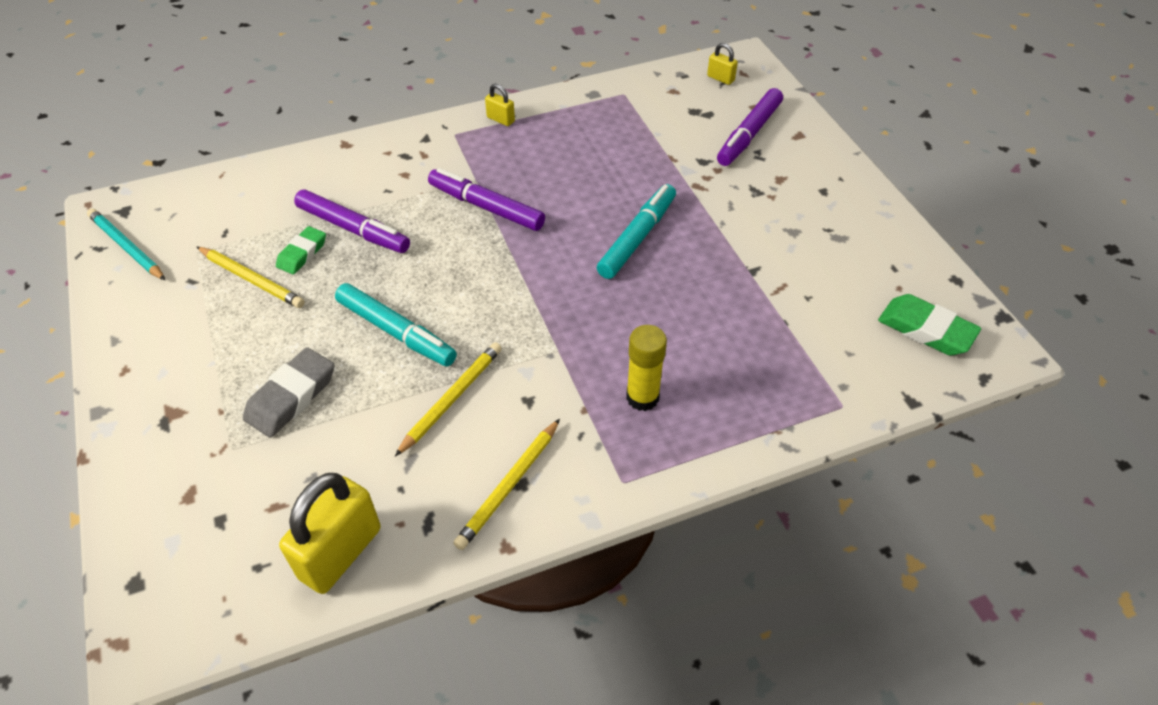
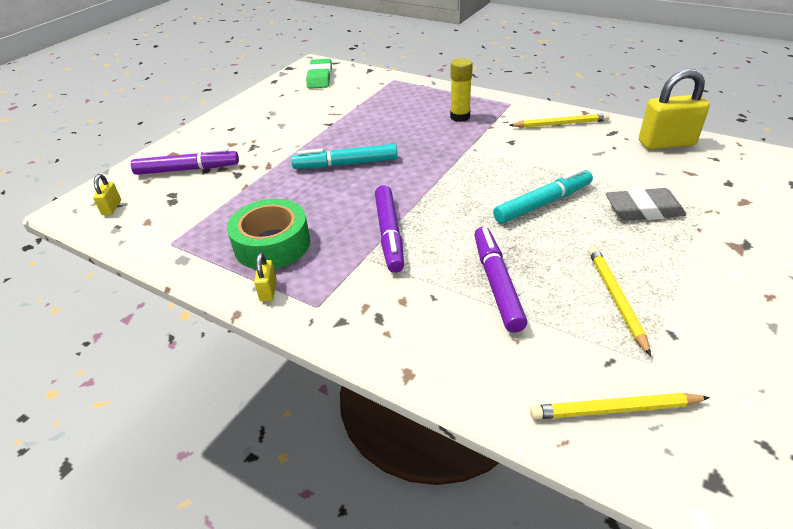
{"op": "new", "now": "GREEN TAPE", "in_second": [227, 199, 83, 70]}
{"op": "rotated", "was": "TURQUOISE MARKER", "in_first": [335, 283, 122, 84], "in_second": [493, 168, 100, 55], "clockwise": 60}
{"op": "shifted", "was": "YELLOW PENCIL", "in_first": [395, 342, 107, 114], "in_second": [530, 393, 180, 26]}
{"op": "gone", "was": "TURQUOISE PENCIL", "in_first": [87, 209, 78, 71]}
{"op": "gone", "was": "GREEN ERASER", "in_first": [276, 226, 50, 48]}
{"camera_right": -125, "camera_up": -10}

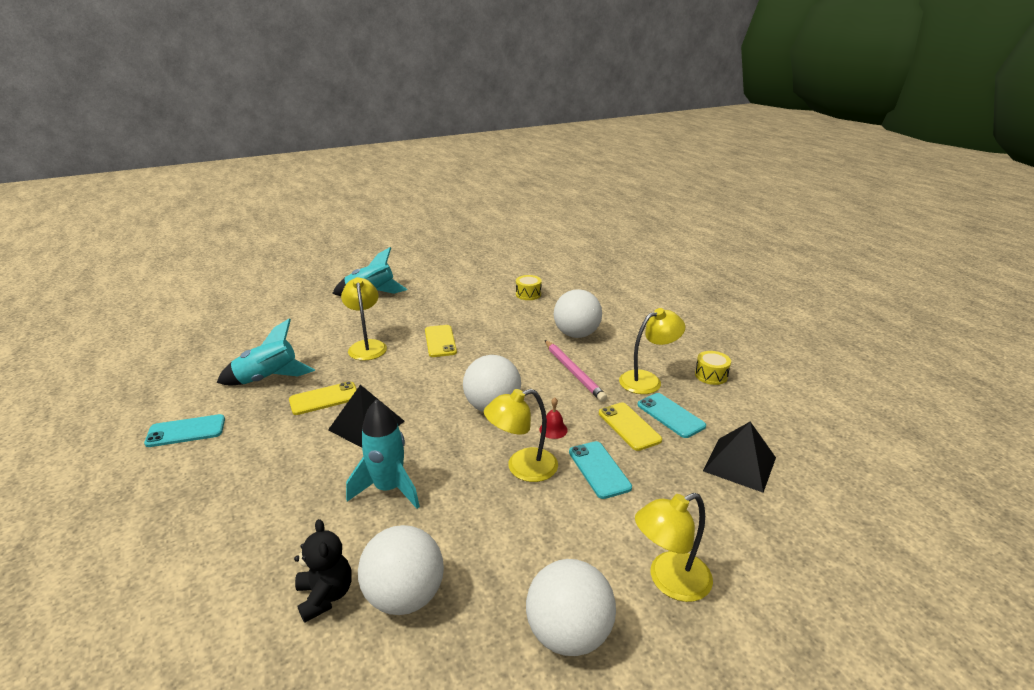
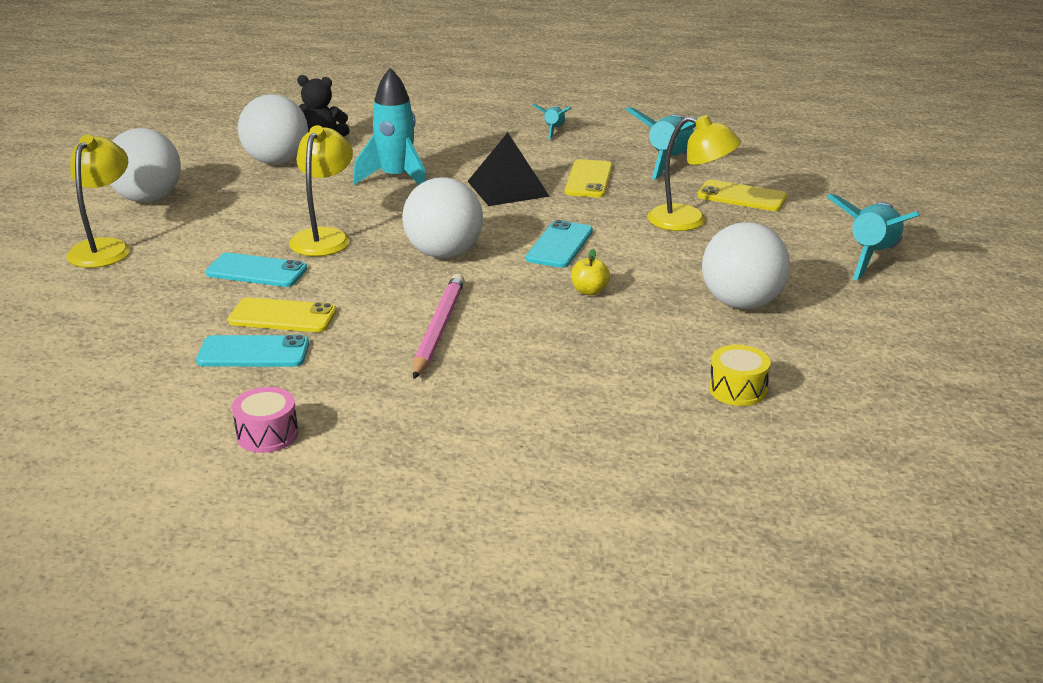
{"op": "repainted", "was": "YELLOW DRUM", "now": "PINK DRUM", "in_first": [695, 351, 36, 34], "in_second": [232, 387, 66, 66]}
{"op": "rotated", "was": "PINK PENCIL", "in_first": [545, 340, 62, 62], "in_second": [413, 274, 52, 105], "clockwise": 90}
{"op": "shifted", "was": "TURQUOISE PHONE", "in_first": [144, 414, 81, 33], "in_second": [526, 220, 67, 48]}
{"op": "new", "now": "TURQUOISE ROCKET", "in_second": [533, 104, 38, 35]}
{"op": "new", "now": "YELLOW APPLE", "in_second": [571, 249, 39, 46]}
{"op": "shifted", "was": "YELLOW PHONE", "in_first": [425, 325, 32, 32], "in_second": [697, 180, 90, 31]}
{"op": "shifted", "was": "WHITE BALL", "in_first": [554, 289, 48, 49], "in_second": [702, 222, 88, 87]}
{"op": "gone", "was": "RED BELL", "in_first": [539, 397, 29, 42]}
{"op": "gone", "was": "YELLOW LAMP", "in_first": [619, 308, 66, 86]}
{"op": "gone", "was": "BLACK PYRAMID", "in_first": [703, 422, 73, 71]}
{"camera_right": 125, "camera_up": 0}

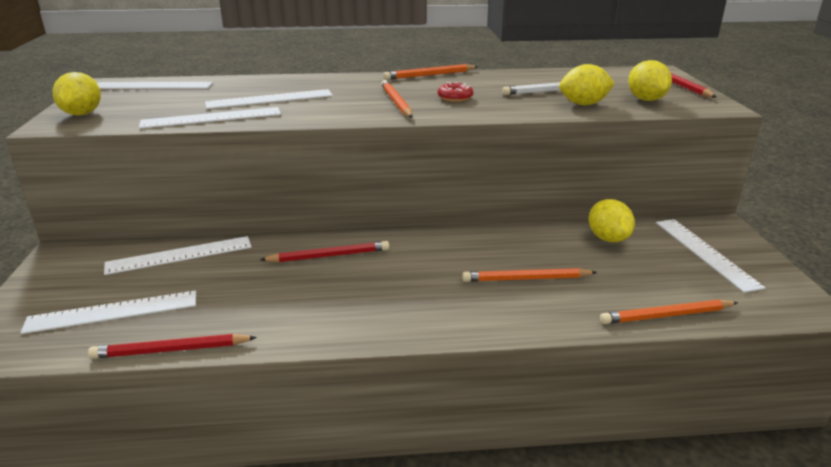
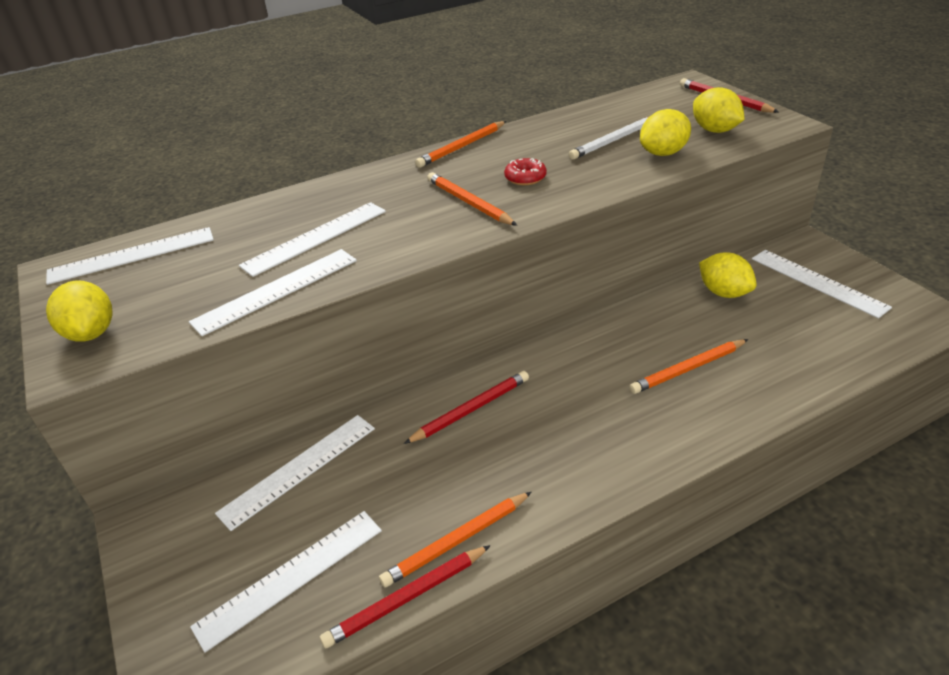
{"op": "shifted", "was": "ORANGE PENCIL", "in_first": [600, 300, 138, 24], "in_second": [379, 492, 153, 95]}
{"camera_right": -20, "camera_up": 10}

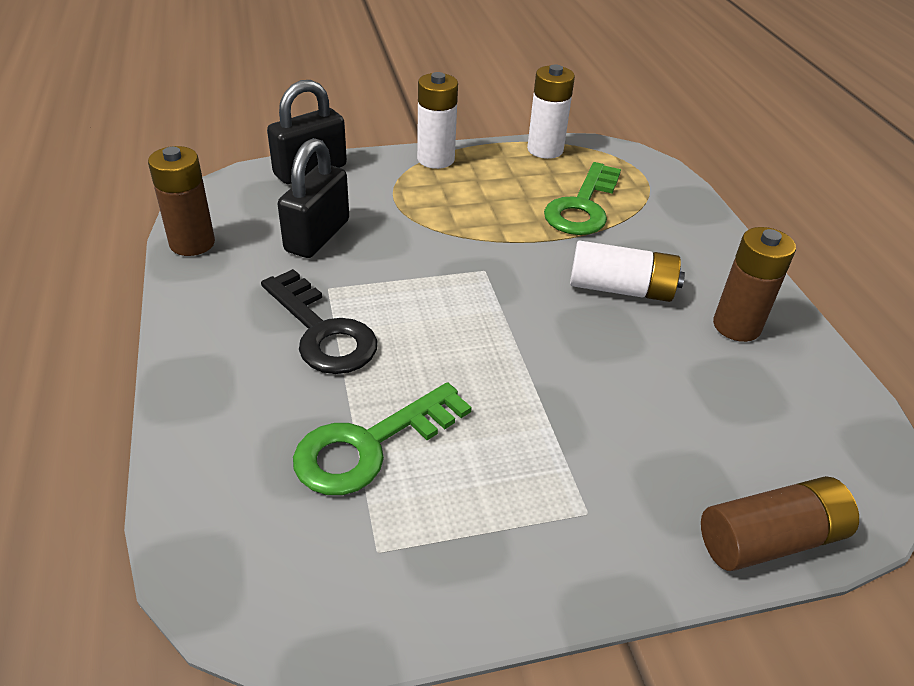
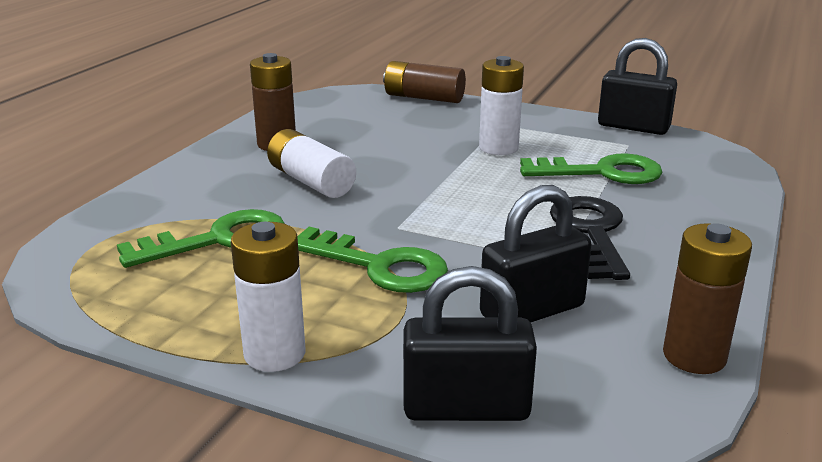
{"op": "new", "now": "GREEN KEY", "in_second": [297, 227, 151, 66]}
{"op": "shifted", "was": "WHITE BATTERY", "in_first": [527, 64, 48, 95], "in_second": [479, 56, 45, 99]}
{"op": "new", "now": "BLACK PADLOCK", "in_second": [598, 38, 79, 97]}
{"camera_right": -140, "camera_up": -15}

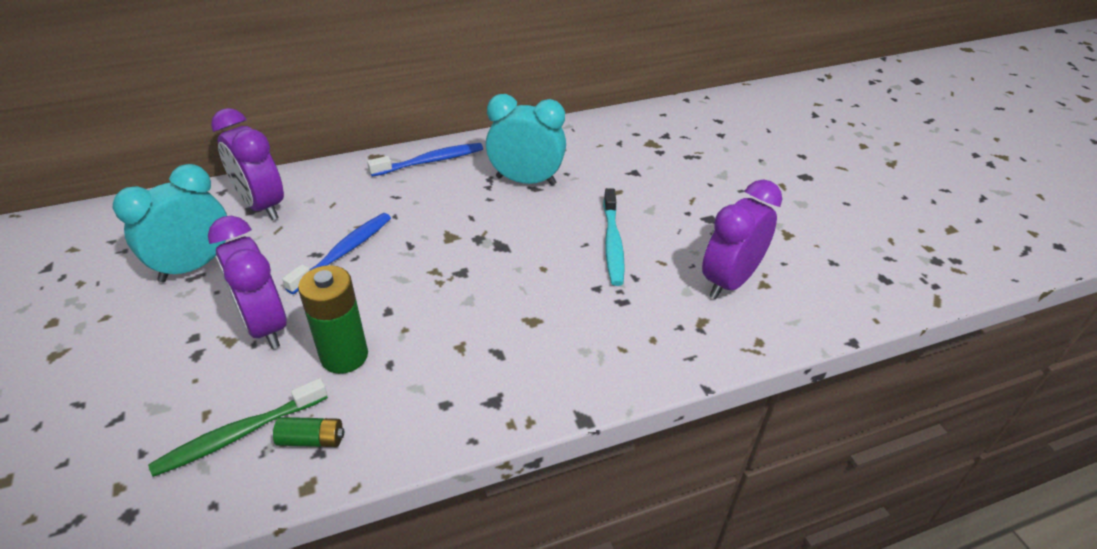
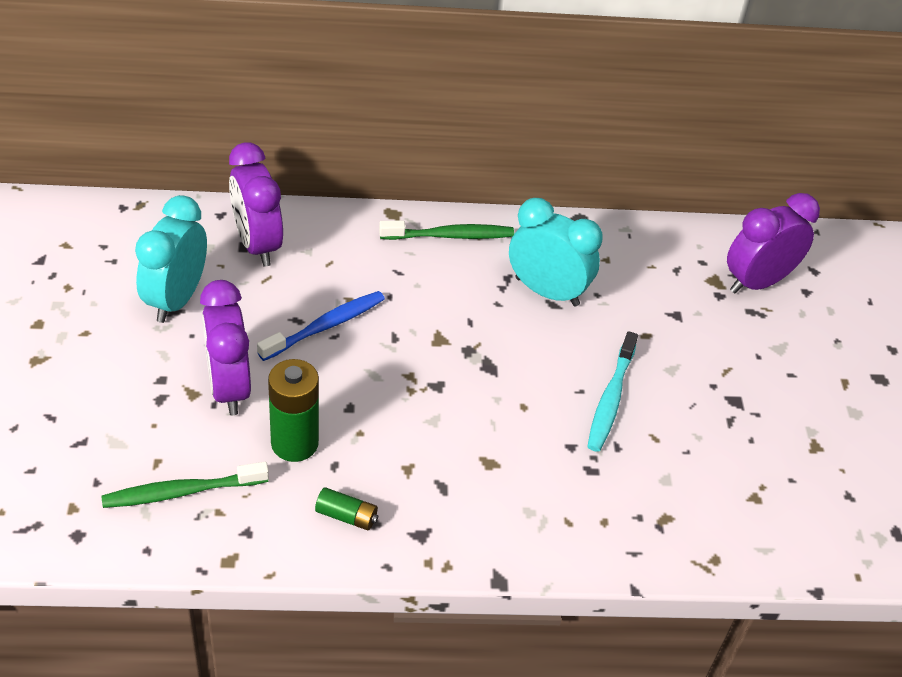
{"op": "rotated", "was": "TURQUOISE CLOCK", "in_first": [113, 164, 114, 118], "in_second": [135, 195, 72, 128], "clockwise": -45}
{"op": "shifted", "was": "GREEN BATTERY", "in_first": [273, 417, 71, 30], "in_second": [315, 487, 63, 43]}
{"op": "repainted", "was": "BLUE TOOTHBRUSH", "now": "GREEN TOOTHBRUSH", "in_first": [367, 143, 116, 34], "in_second": [379, 221, 135, 19]}
{"op": "shifted", "was": "PURPLE CLOCK", "in_first": [702, 180, 80, 119], "in_second": [727, 193, 93, 101]}
{"camera_right": 15, "camera_up": 5}

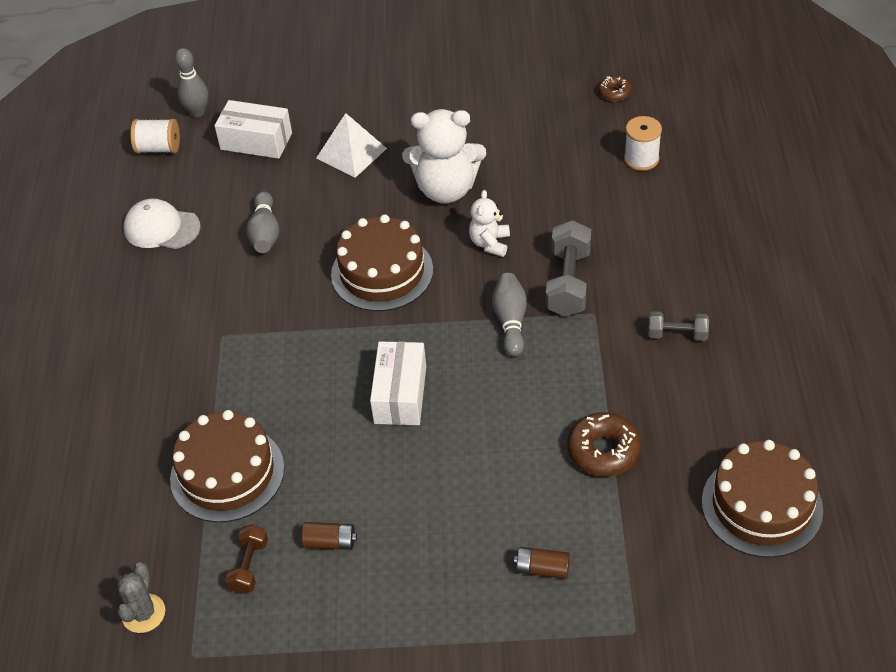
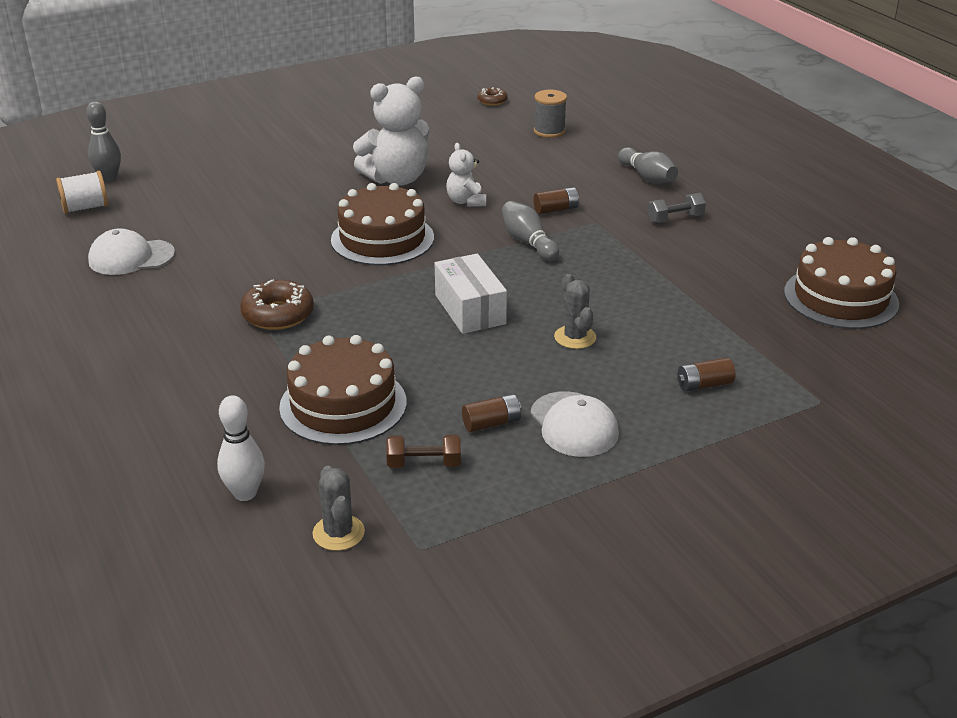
{"op": "new", "now": "WHITE BOWLING PIN", "in_second": [217, 395, 48, 106]}
{"op": "shifted", "was": "BROWN DONUT", "in_first": [567, 412, 74, 65], "in_second": [240, 280, 74, 50]}
{"op": "rotated", "was": "BROWN DUMBBELL", "in_first": [225, 524, 43, 70], "in_second": [386, 435, 75, 33], "clockwise": -75}
{"op": "new", "now": "WHITE CAP", "in_second": [530, 391, 89, 66]}
{"op": "repainted", "was": "WHITE SPOOL", "now": "GREY SPOOL", "in_first": [624, 116, 38, 55], "in_second": [534, 90, 33, 48]}
{"op": "swapped", "was": "GREY DUMBBELL", "now": "BROWN BATTERY", "in_first": [546, 220, 45, 97], "in_second": [534, 187, 45, 27]}
{"op": "new", "now": "GREY CACTUS", "in_second": [554, 274, 42, 75]}
{"op": "shifted", "was": "GREY BOWLING PIN", "in_first": [246, 191, 33, 62], "in_second": [618, 147, 60, 37]}
{"op": "gone", "was": "WHITE BOX", "in_first": [214, 100, 78, 59]}
{"op": "gone", "was": "WHITE PYRAMID", "in_first": [316, 113, 71, 65]}
{"camera_right": -30, "camera_up": -15}

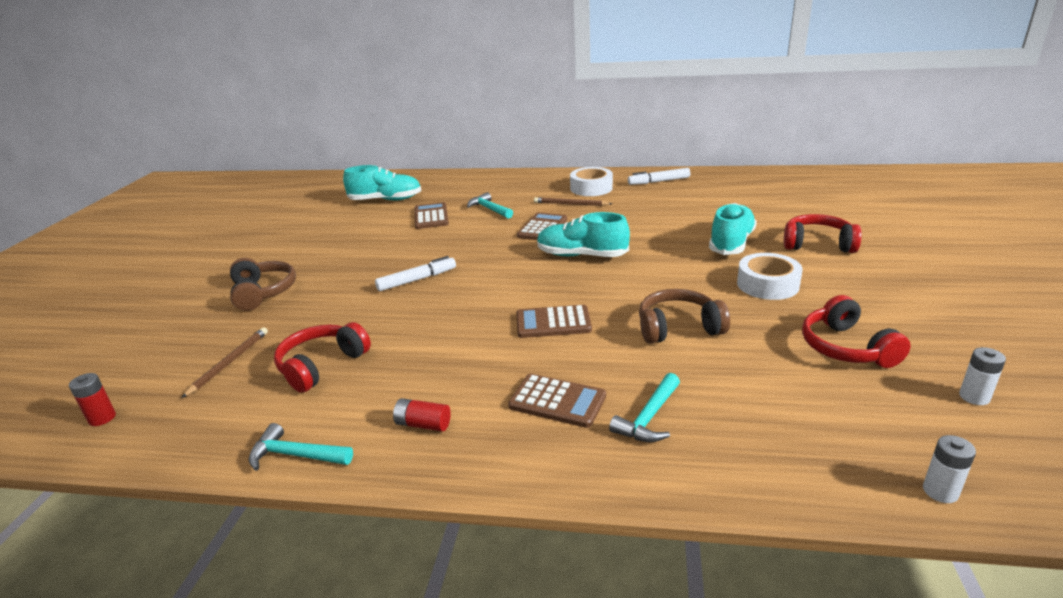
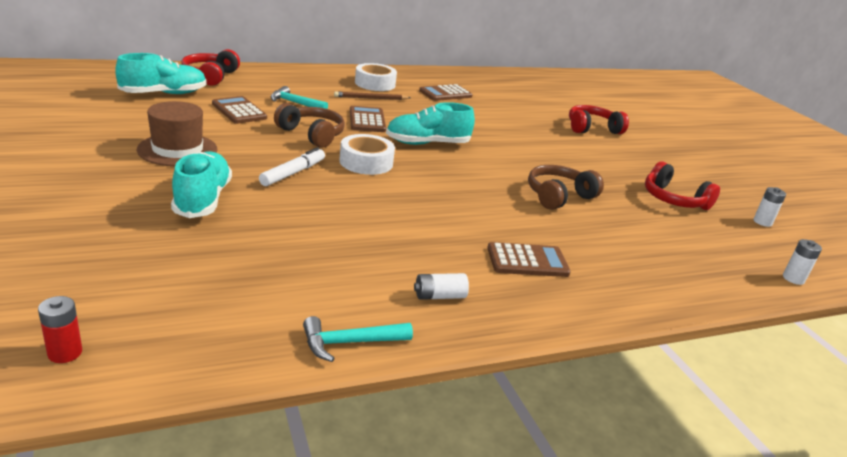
{"op": "new", "now": "BROWN HAT", "in_second": [137, 101, 81, 65]}
{"op": "shifted", "was": "TURQUOISE SHOE", "in_first": [709, 203, 48, 52], "in_second": [171, 151, 61, 67]}
{"op": "shifted", "was": "RED HEADPHONES", "in_first": [274, 322, 97, 71], "in_second": [181, 49, 59, 37]}
{"op": "shifted", "was": "BROWN HEADPHONES", "in_first": [230, 258, 66, 53], "in_second": [274, 103, 71, 45]}
{"op": "shifted", "was": "WHITE TAPE", "in_first": [737, 253, 66, 47], "in_second": [340, 134, 55, 41]}
{"op": "repainted", "was": "RED BATTERY", "now": "WHITE BATTERY", "in_first": [393, 398, 58, 34], "in_second": [414, 273, 55, 27]}
{"op": "shifted", "was": "BROWN CALCULATOR", "in_first": [516, 305, 76, 33], "in_second": [419, 84, 54, 17]}
{"op": "gone", "was": "BROWN PENCIL", "in_first": [181, 327, 87, 71]}
{"op": "gone", "was": "TURQUOISE HAMMER", "in_first": [609, 373, 71, 69]}
{"op": "gone", "was": "WHITE MARKER", "in_first": [628, 168, 62, 17]}
{"camera_right": -35, "camera_up": 0}

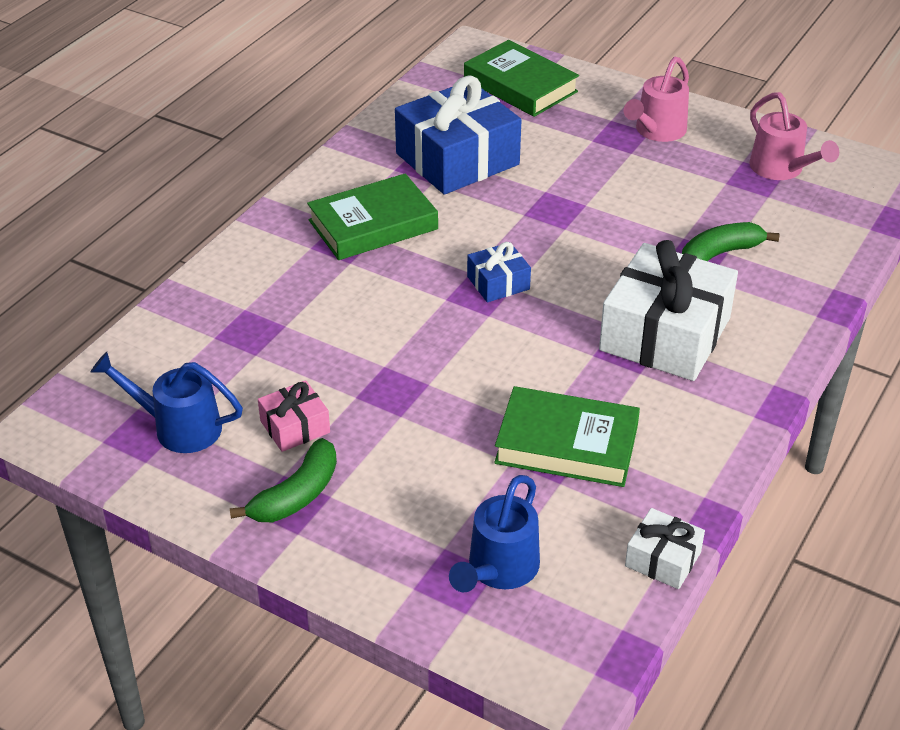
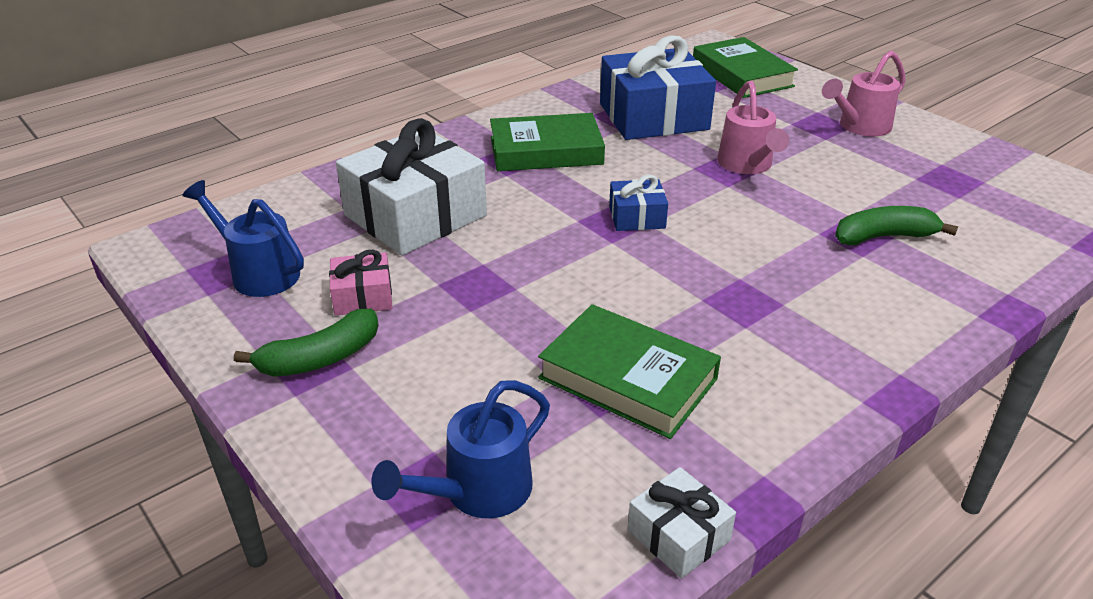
{"op": "shifted", "was": "WHITE GIFT", "in_first": [599, 240, 139, 141], "in_second": [336, 118, 151, 138]}
{"op": "shifted", "was": "PINK WATERING CAN", "in_first": [749, 92, 90, 88], "in_second": [717, 81, 72, 93]}
{"camera_right": 20, "camera_up": -5}

